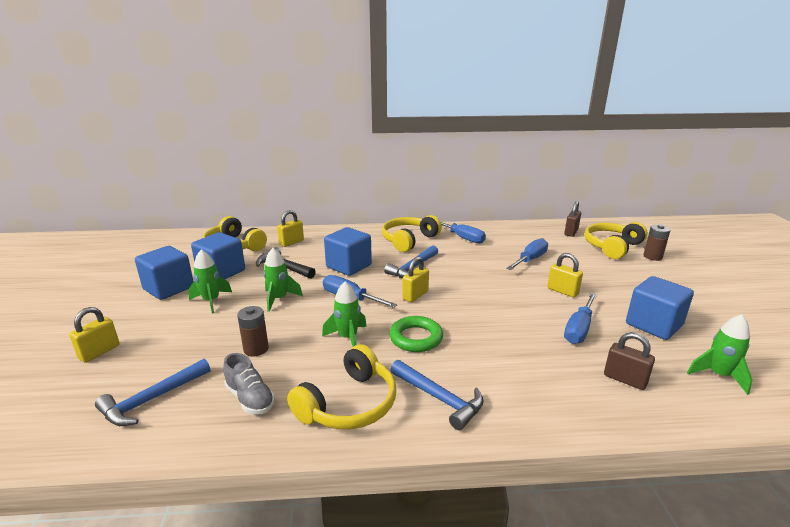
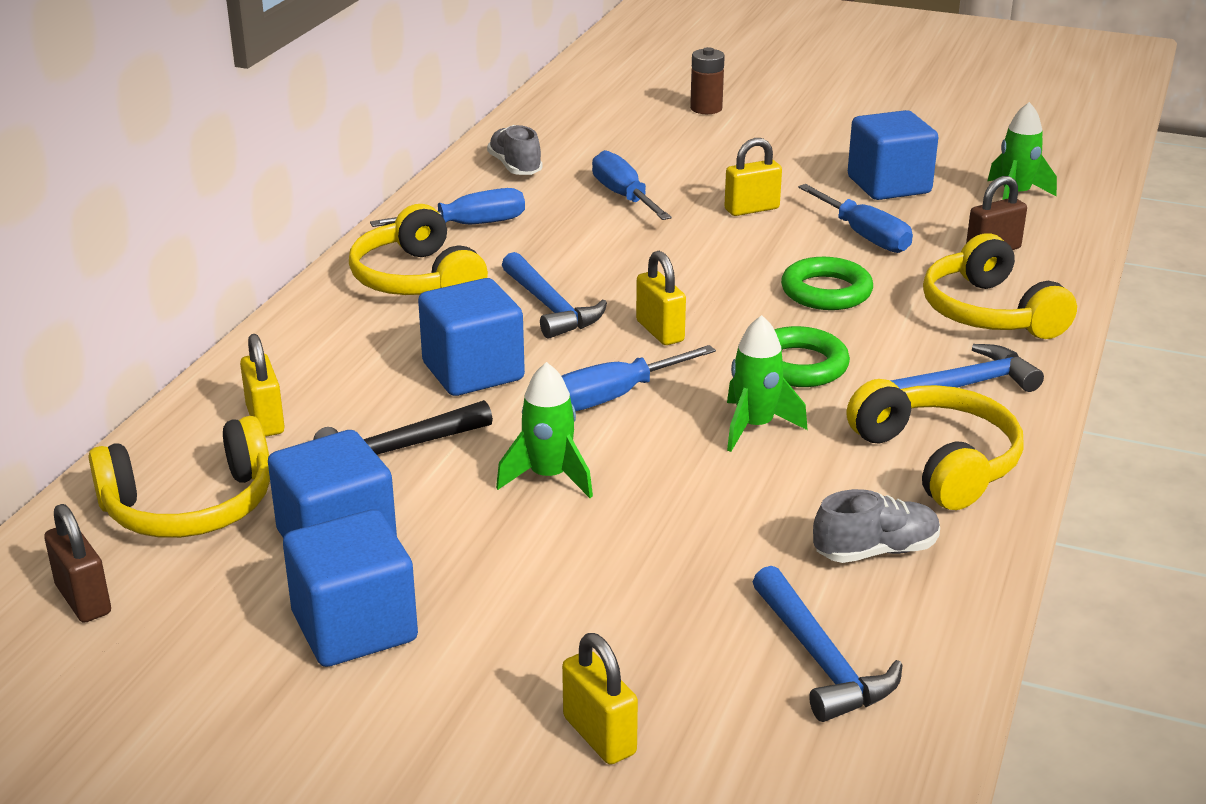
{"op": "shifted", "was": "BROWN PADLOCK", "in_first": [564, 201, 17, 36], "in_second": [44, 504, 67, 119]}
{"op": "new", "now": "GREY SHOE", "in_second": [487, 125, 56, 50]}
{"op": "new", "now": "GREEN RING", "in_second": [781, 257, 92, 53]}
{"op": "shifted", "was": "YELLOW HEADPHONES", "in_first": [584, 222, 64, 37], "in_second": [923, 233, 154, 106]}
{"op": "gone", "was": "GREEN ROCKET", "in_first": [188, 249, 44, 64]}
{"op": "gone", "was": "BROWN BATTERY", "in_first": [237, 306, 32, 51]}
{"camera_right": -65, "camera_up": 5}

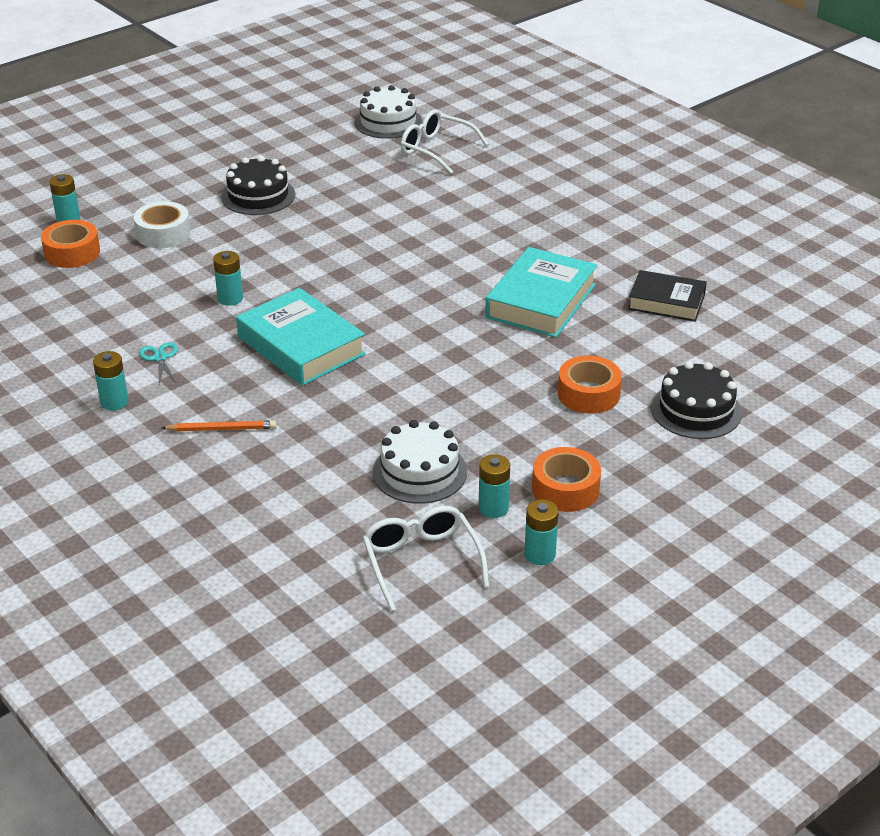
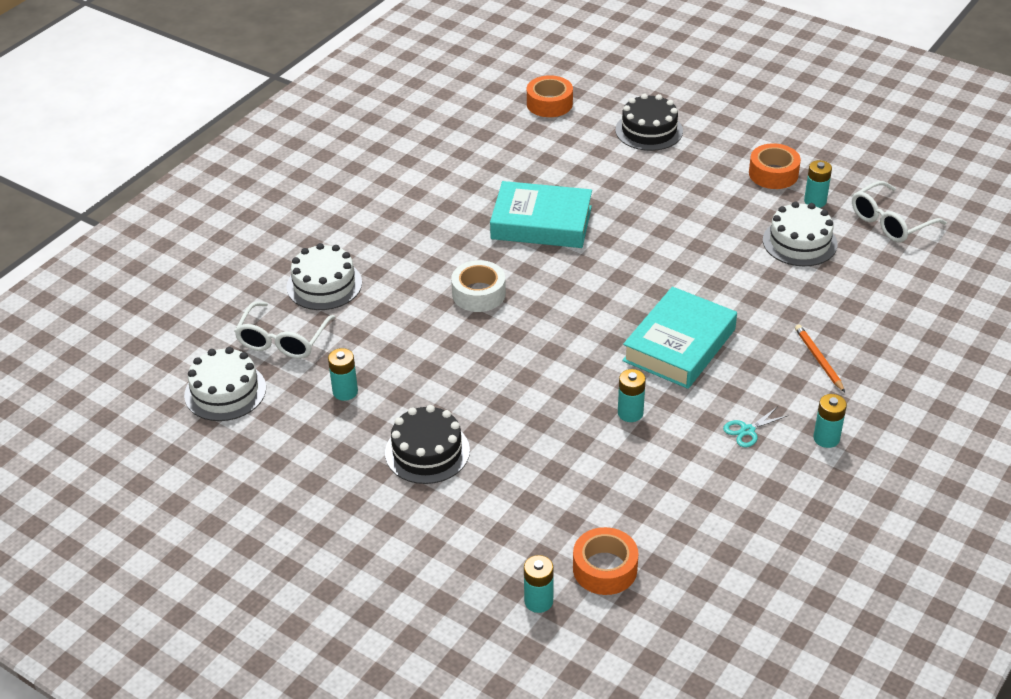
{"op": "new", "now": "WHITE CAKE", "in_second": [286, 243, 76, 67]}
{"op": "shifted", "was": "TURQUOISE BATTERY", "in_first": [524, 499, 35, 66], "in_second": [328, 348, 30, 53]}
{"op": "shifted", "was": "WHITE TAPE", "in_first": [134, 201, 57, 47], "in_second": [451, 260, 55, 52]}
{"op": "shifted", "was": "ORANGE TAPE", "in_first": [558, 355, 64, 59], "in_second": [527, 75, 46, 42]}
{"op": "gone", "was": "BLACK BOOK", "in_first": [628, 270, 79, 52]}
{"camera_right": -105, "camera_up": 5}

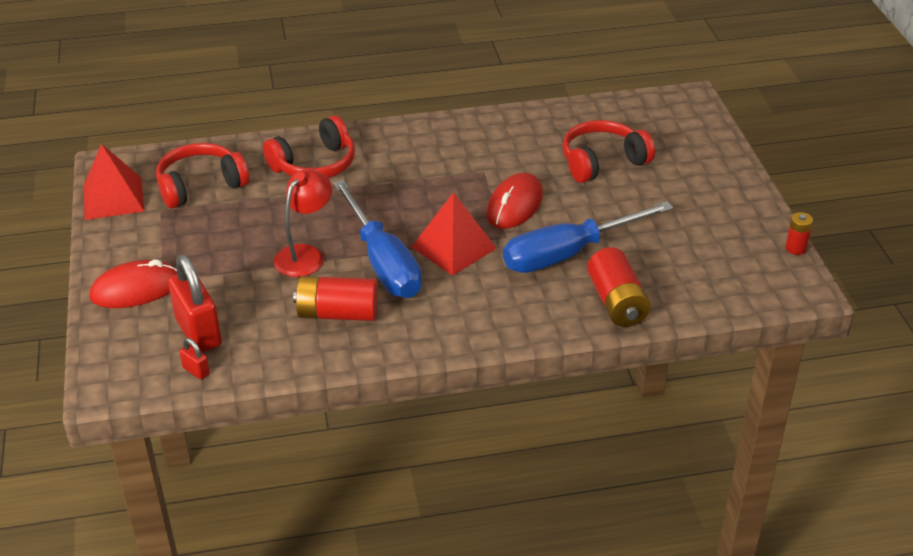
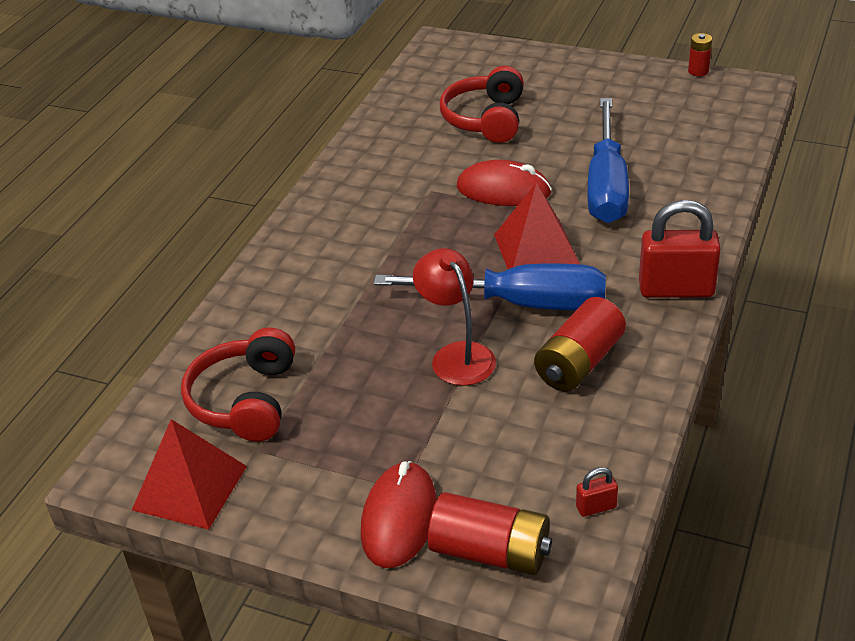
{"op": "shifted", "was": "RED BATTERY", "in_first": [587, 247, 64, 80], "in_second": [428, 492, 124, 83]}
{"op": "rotated", "was": "RED MOUSE", "in_first": [487, 173, 56, 56], "in_second": [457, 160, 95, 46], "clockwise": -45}
{"op": "shifted", "was": "RED PADLOCK", "in_first": [168, 255, 54, 97], "in_second": [639, 200, 82, 98]}
{"op": "gone", "was": "RED HEADPHONES", "in_first": [263, 115, 92, 63]}
{"camera_right": -55, "camera_up": 0}

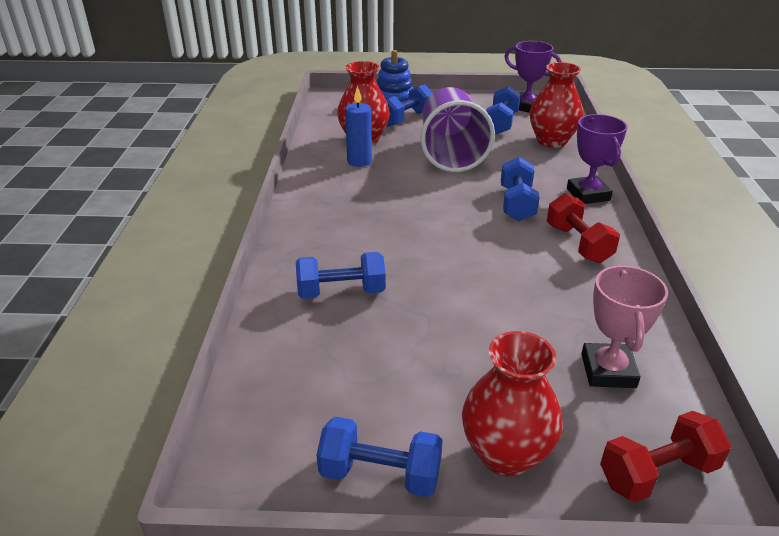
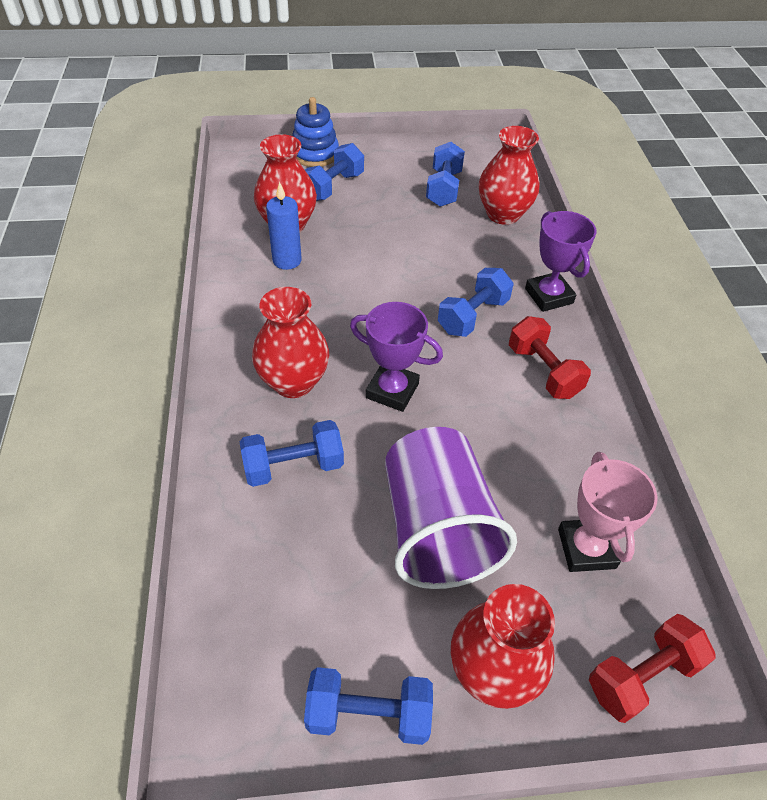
{"op": "new", "now": "RED VASE", "in_second": [252, 287, 77, 111]}
{"op": "shifted", "was": "PURPLE TROPHY", "in_first": [504, 41, 58, 72], "in_second": [350, 302, 93, 110]}
{"op": "shifted", "was": "PURPLE CUP", "in_first": [421, 87, 74, 85], "in_second": [385, 427, 132, 162]}
{"op": "rotated", "was": "BLUE DUMBBELL", "in_first": [501, 157, 38, 64], "in_second": [438, 268, 76, 69], "clockwise": 45}
{"camera_right": -10, "camera_up": 15}

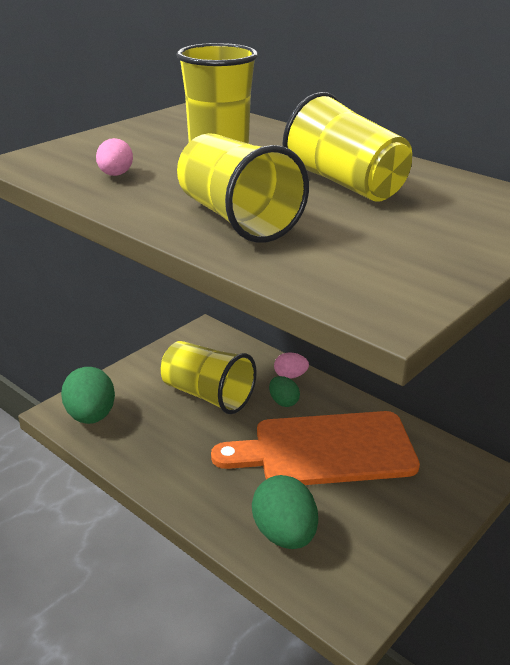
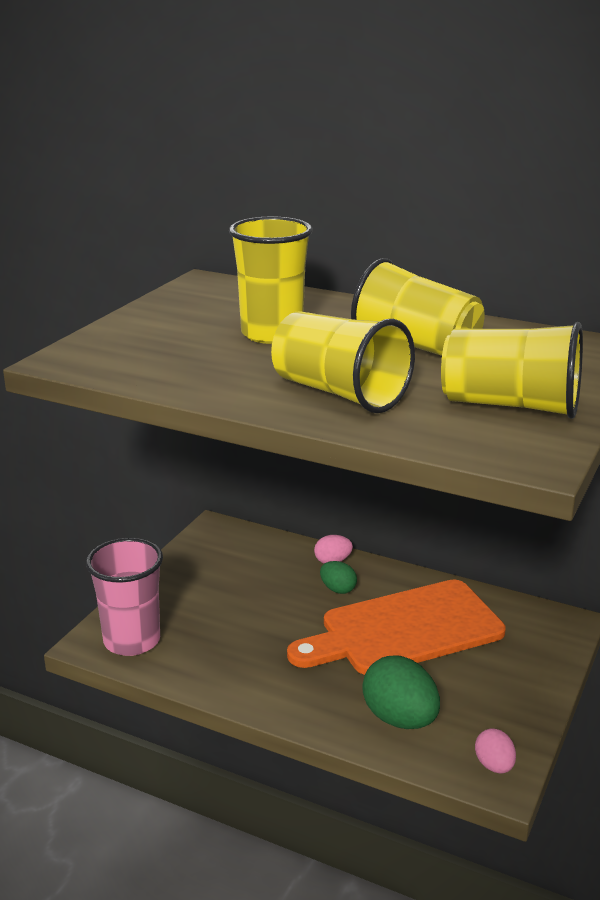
{"op": "swapped", "was": "GREEN EGG", "now": "PINK CUP", "in_first": [61, 367, 54, 57], "in_second": [86, 538, 77, 118]}
{"op": "shifted", "was": "YELLOW CUP", "in_first": [161, 341, 96, 73], "in_second": [441, 322, 142, 97]}
{"op": "shifted", "was": "PINK EGG", "in_first": [96, 138, 37, 38], "in_second": [475, 728, 41, 46]}
{"camera_right": -15, "camera_up": -5}

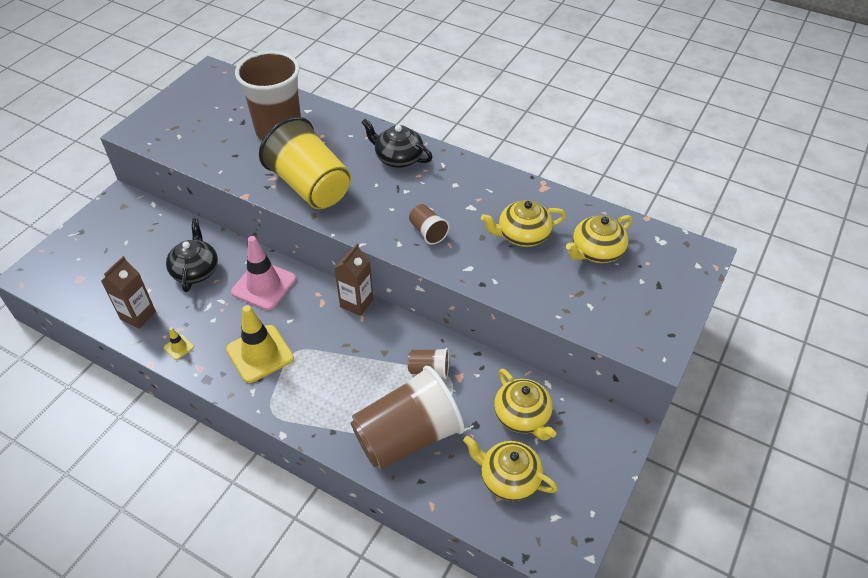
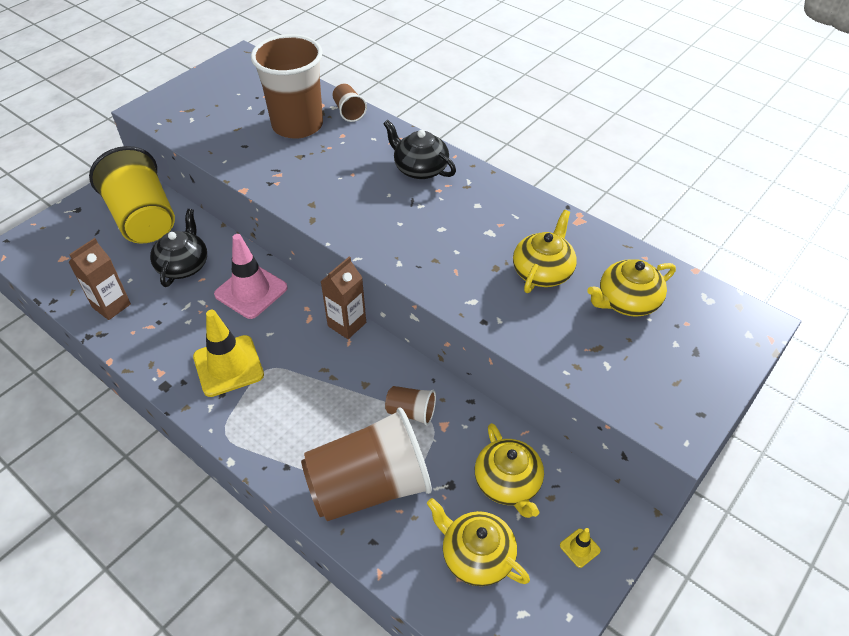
{"op": "shifted", "was": "YELLOW CUP", "in_first": [259, 117, 92, 92], "in_second": [89, 146, 86, 97]}
{"op": "shifted", "was": "BROWN CUP", "in_first": [409, 204, 41, 41], "in_second": [332, 84, 35, 38]}
{"op": "rotated", "was": "YELLOW TEAPOT", "in_first": [481, 200, 85, 47], "in_second": [513, 210, 64, 83], "clockwise": 120}
{"op": "shifted", "was": "YELLOW TRAFFIC CONE", "in_first": [164, 327, 30, 33], "in_second": [560, 528, 41, 40]}
{"camera_right": 10, "camera_up": 0}

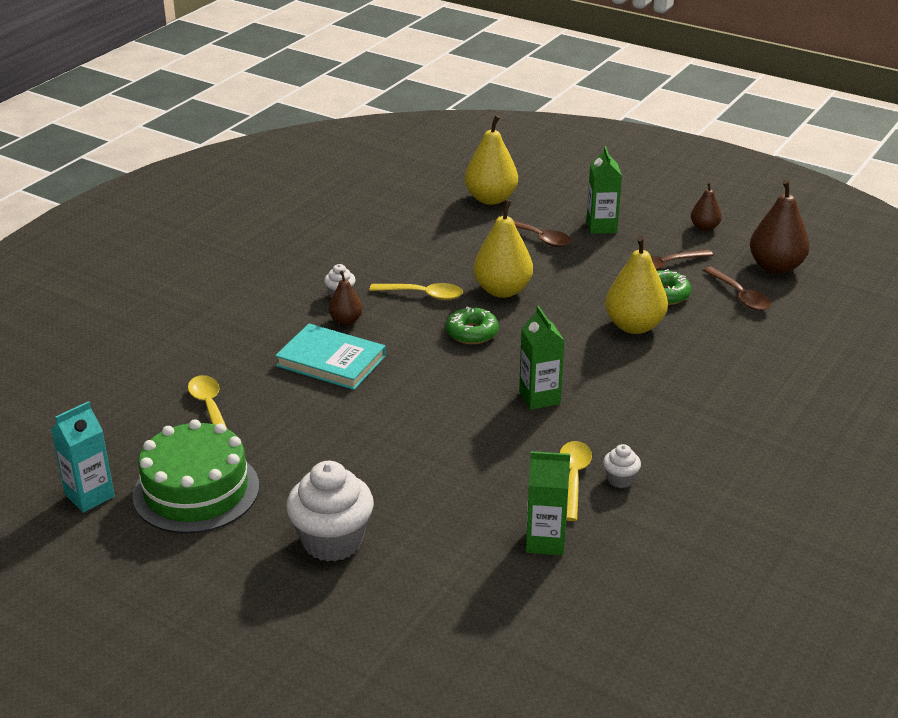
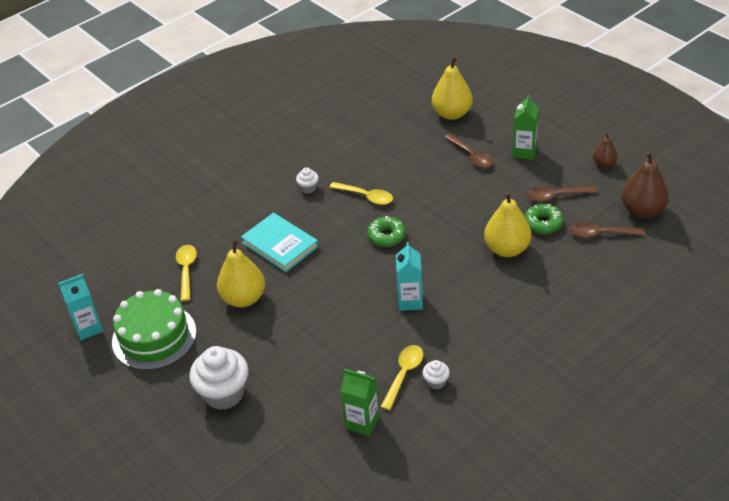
{"op": "shifted", "was": "YELLOW PEAR", "in_first": [473, 200, 60, 98], "in_second": [217, 238, 48, 69]}
{"op": "repainted", "was": "GREEN CARTON", "now": "TURQUOISE CARTON", "in_first": [519, 306, 46, 104], "in_second": [396, 242, 27, 69]}
{"op": "rotated", "was": "BROWN SPOON", "in_first": [703, 267, 68, 44], "in_second": [570, 222, 75, 16], "clockwise": 105}
{"op": "gone", "was": "BROWN PEAR", "in_first": [329, 271, 34, 54]}
{"camera_right": 20, "camera_up": 10}

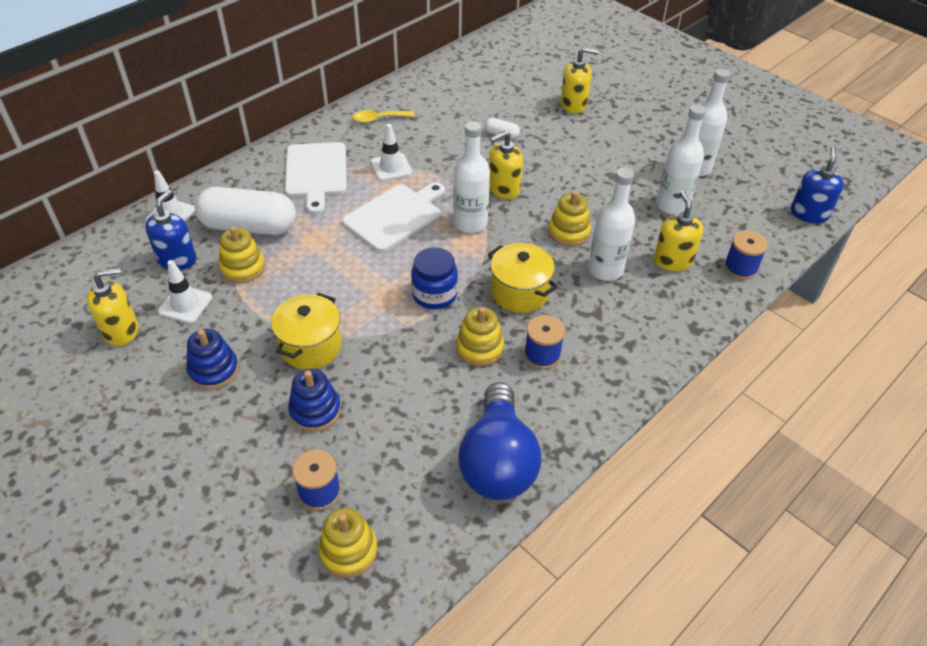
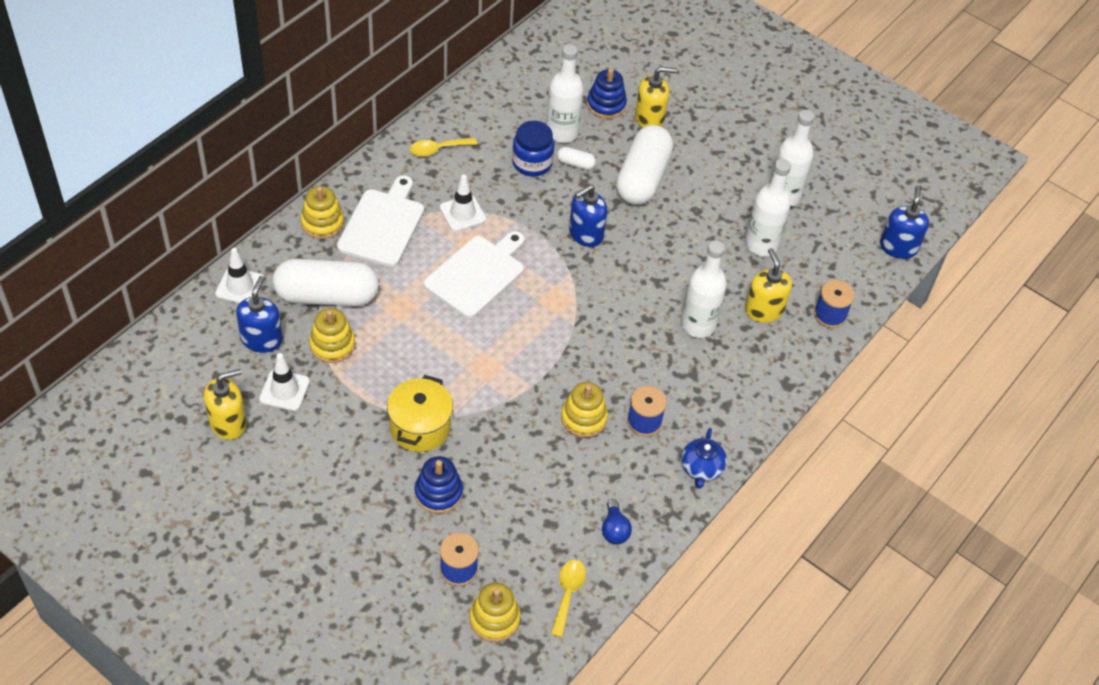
{"op": "shifted", "was": "YELLOW STACKING TOY", "in_first": [548, 191, 43, 55], "in_second": [301, 186, 43, 53]}
{"op": "rotated", "was": "WHITE CUTTING BOARD", "in_first": [285, 142, 62, 72], "in_second": [337, 175, 87, 92], "clockwise": -150}
{"op": "shifted", "was": "BLUE JAR", "in_first": [411, 247, 47, 62], "in_second": [512, 121, 42, 55]}
{"op": "shifted", "was": "WHITE BOTTLE", "in_first": [453, 121, 37, 112], "in_second": [546, 44, 37, 99]}
{"op": "new", "now": "YELLOW SPOON", "in_second": [551, 560, 35, 77]}
{"op": "repainted", "was": "YELLOW SOAP DISPENSER", "now": "BLUE SOAP DISPENSER", "in_first": [489, 131, 34, 68], "in_second": [569, 184, 38, 63]}
{"op": "shifted", "was": "BLUE STACKING TOY", "in_first": [187, 329, 52, 61], "in_second": [587, 68, 40, 51]}
{"op": "scaled", "was": "BLUE LIGHT BULB", "in_first": [458, 382, 83, 118], "in_second": [602, 499, 30, 45], "ratio": 0.41}
{"op": "new", "now": "WHITE CAPSULE", "in_second": [616, 125, 57, 80]}
{"op": "new", "now": "BLUE TEAPOT", "in_second": [681, 428, 46, 60]}
{"op": "gone", "was": "YELLOW POT", "in_first": [488, 243, 70, 70]}
{"camera_right": -10, "camera_up": 5}

